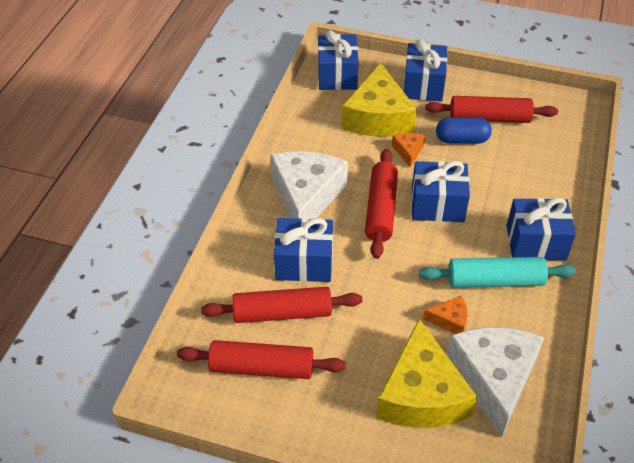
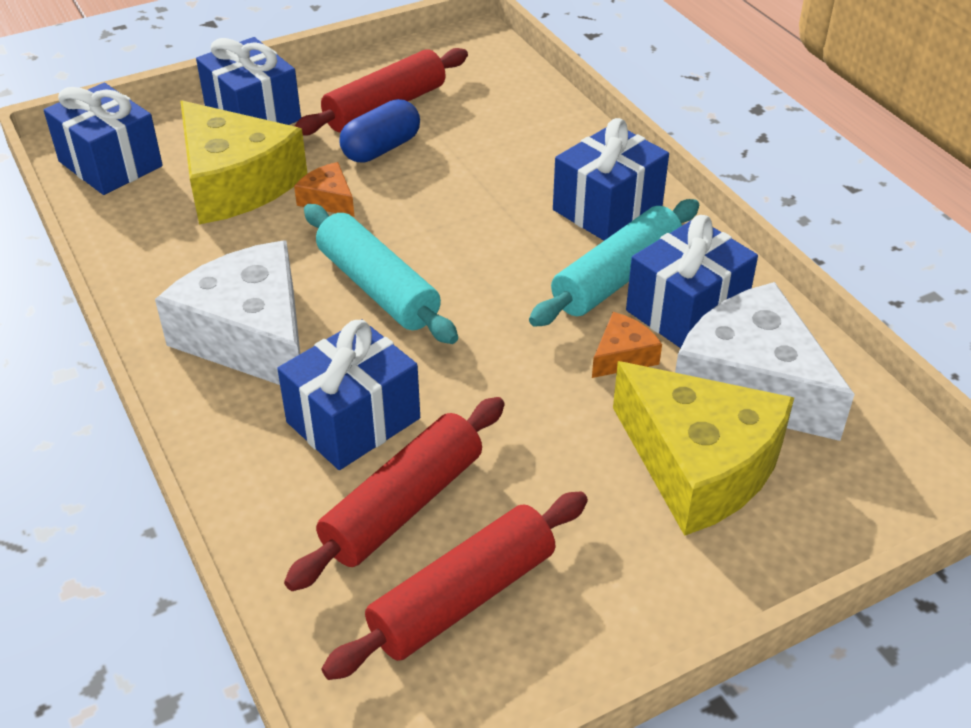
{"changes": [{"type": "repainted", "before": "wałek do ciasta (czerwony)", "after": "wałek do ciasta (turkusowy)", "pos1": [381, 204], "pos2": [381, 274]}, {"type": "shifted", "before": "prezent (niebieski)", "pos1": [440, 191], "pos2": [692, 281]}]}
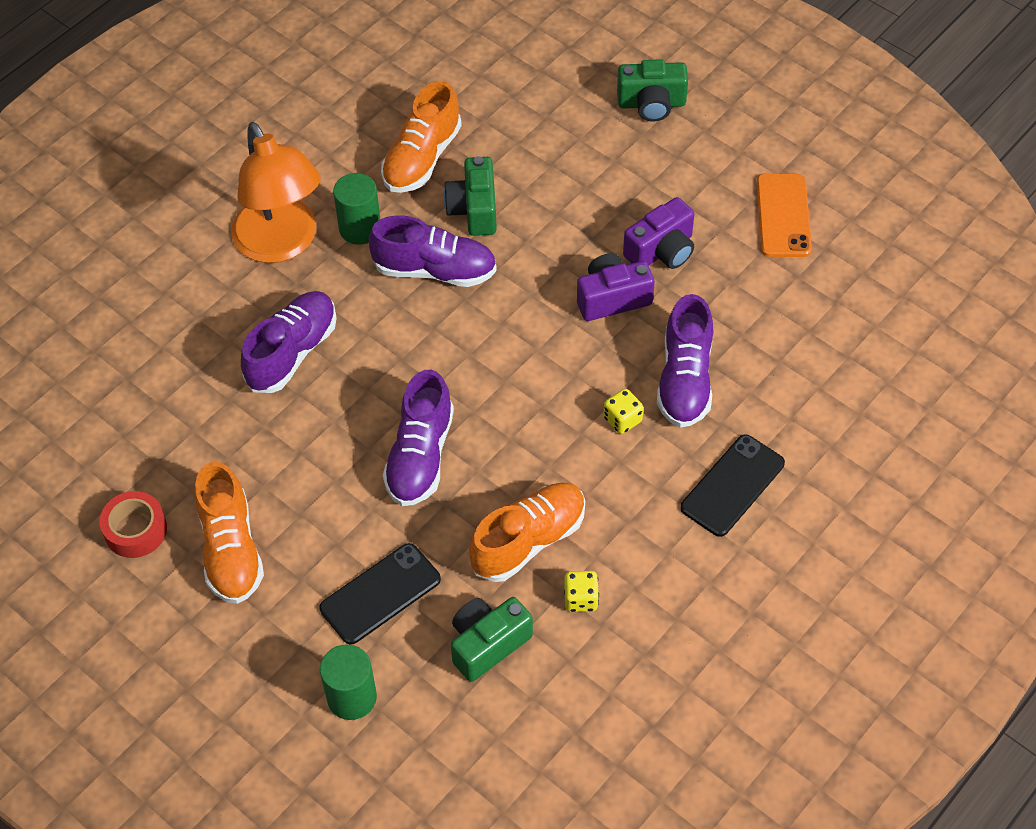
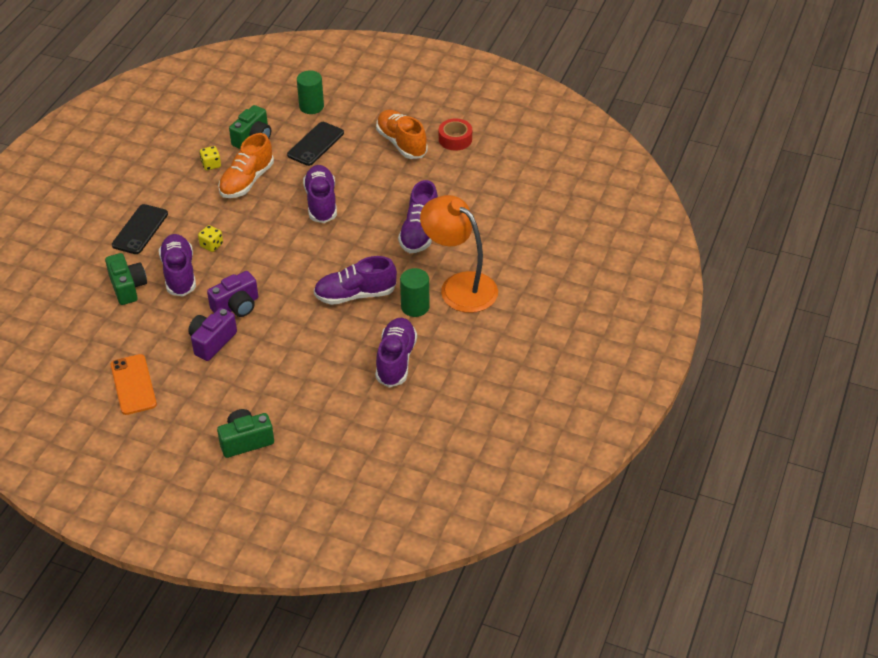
{"changes": [{"type": "repainted", "before": "but (pomarańczowy)", "after": "but (fioletowy)", "pos1": [421, 137], "pos2": [396, 353]}, {"type": "shifted", "before": "aparat fotograficzny (zielony)", "pos1": [470, 196], "pos2": [126, 279]}]}
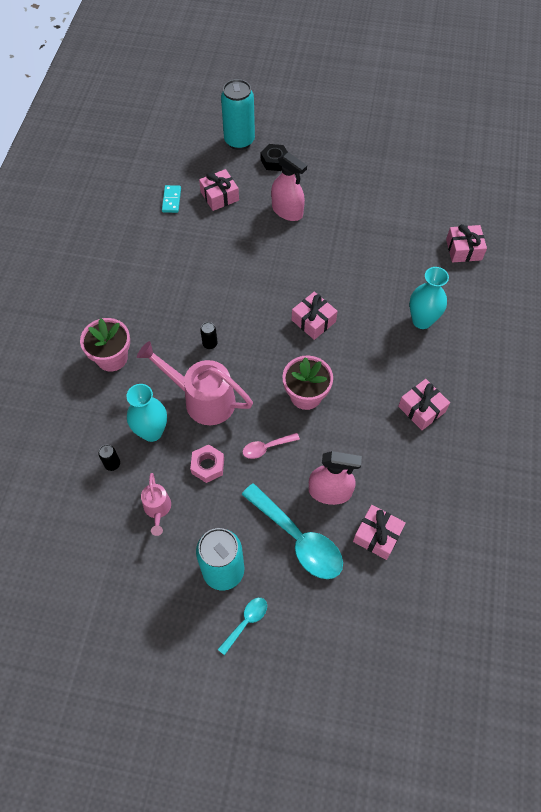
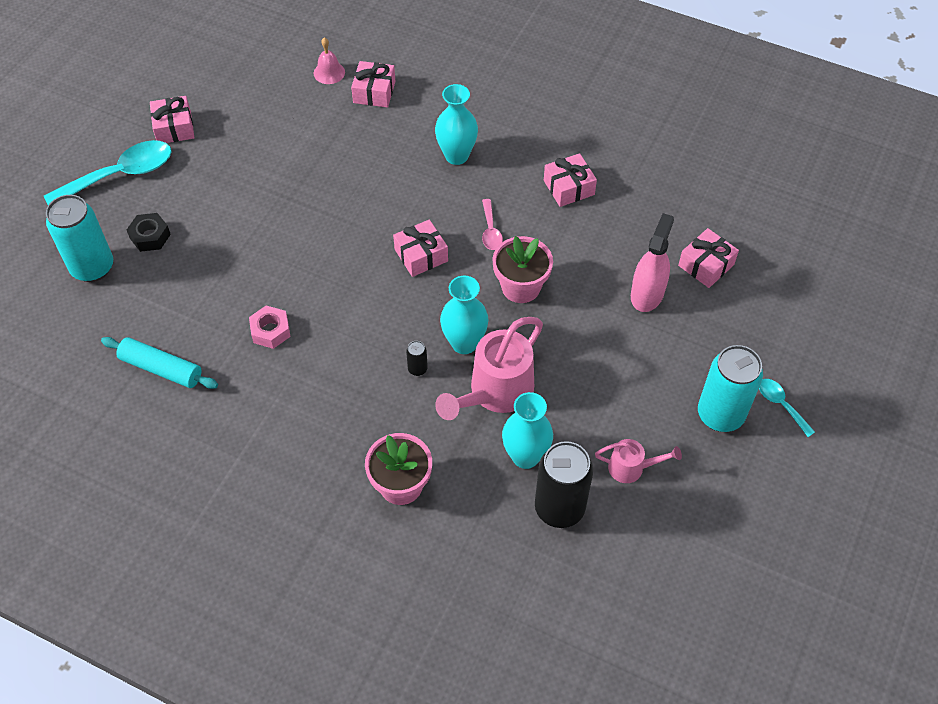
{"changes": [{"type": "gone", "before": "spryskiwacz (różowy)", "pos1": [289, 186]}, {"type": "shifted", "before": "prezent (różowy)", "pos1": [219, 190], "pos2": [172, 119]}, {"type": "swapped", "before": "kostka domina (turkusowy)", "after": "wałek do ciasta (turkusowy)", "pos1": [171, 199], "pos2": [159, 363]}, {"type": "shifted", "before": "łyżka (różowy)", "pos1": [271, 446], "pos2": [492, 224]}, {"type": "scaled", "before": "puszka (czarny)", "pos1": [109, 458], "pos2": [564, 484], "scale": 2.39}, {"type": "shifted", "before": "nakrętka (różowy)", "pos1": [207, 464], "pos2": [270, 327]}, {"type": "shifted", "before": "łyżka (turkusowy)", "pos1": [292, 531], "pos2": [108, 172]}, {"type": "new", "after": "dzwonek (różowy)", "pos2": [329, 60]}, {"type": "new", "after": "wazon (turkusowy)", "pos2": [464, 315]}]}
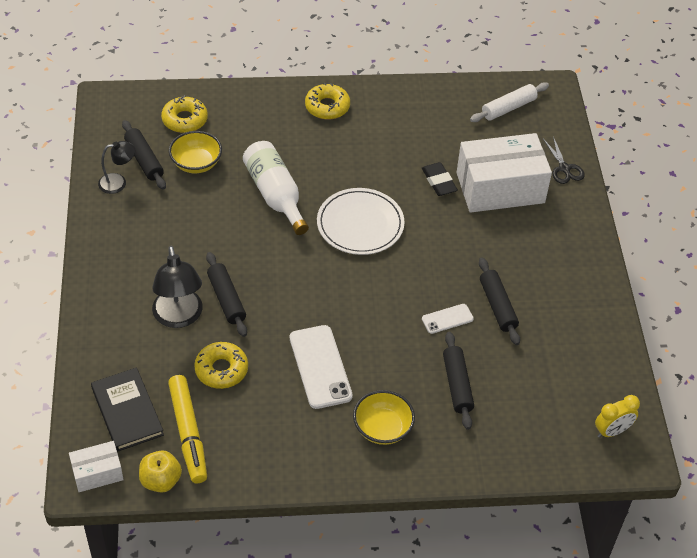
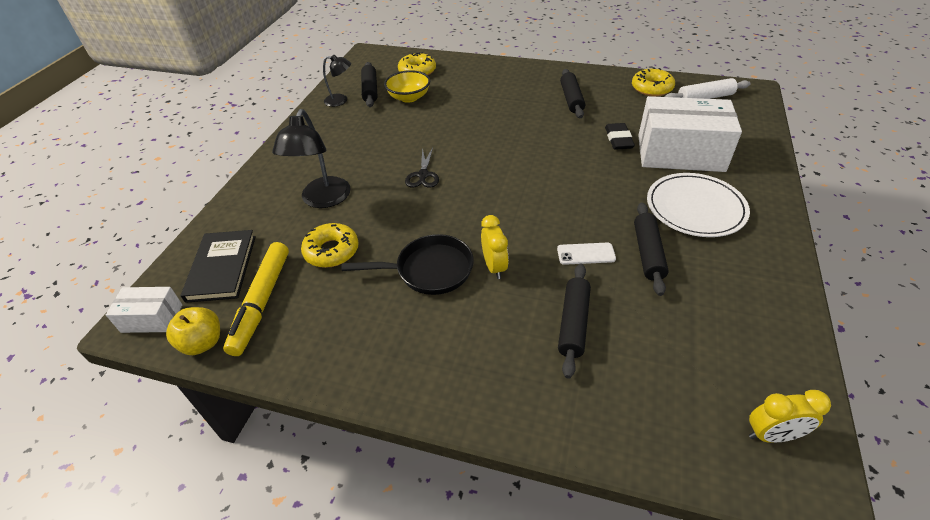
{"changes": [{"type": "shifted", "before": "donut (żółty)", "pos1": [327, 101], "pos2": [653, 81]}, {"type": "shifted", "before": "nożyczki (czarny)", "pos1": [564, 160], "pos2": [422, 168]}, {"type": "gone", "before": "butelka (biały)", "pos1": [276, 188]}, {"type": "shifted", "before": "talerz (biały)", "pos1": [360, 221], "pos2": [698, 205]}, {"type": "shifted", "before": "wałek do ciasta (czarny)", "pos1": [226, 294], "pos2": [572, 93]}, {"type": "swapped", "before": "telefon (biały)", "after": "patelnia (czarny)", "pos1": [321, 367], "pos2": [408, 264]}, {"type": "gone", "before": "miska (żółty)", "pos1": [384, 417]}, {"type": "new", "after": "budzik (żółty)", "pos2": [495, 247]}]}
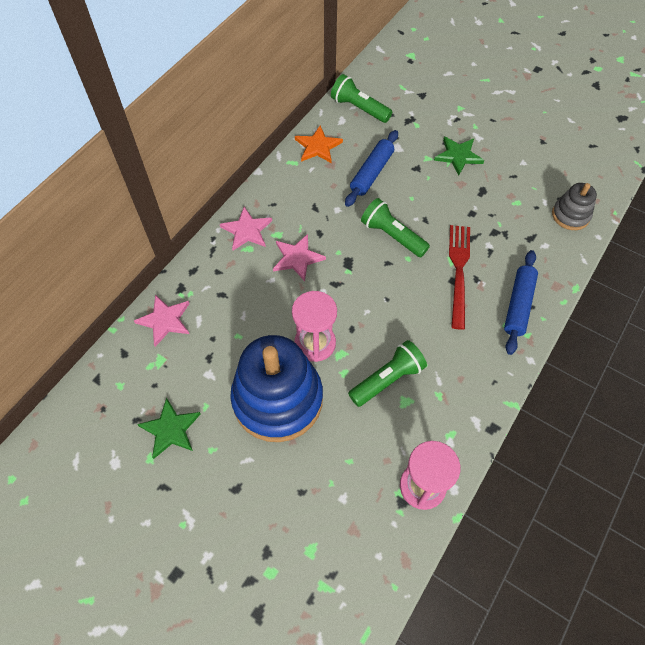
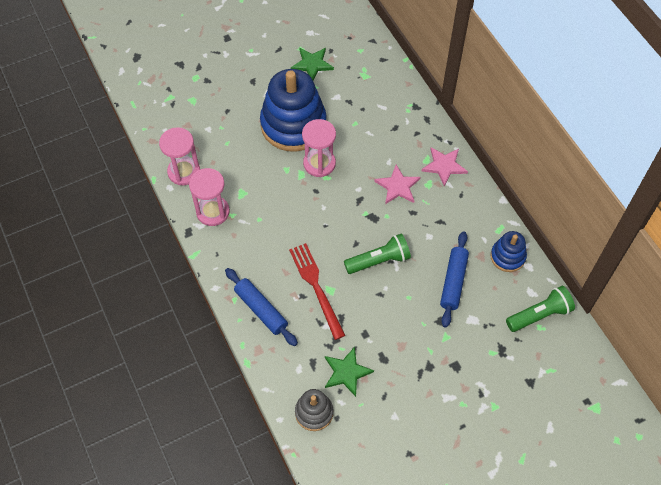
{"changes": [{"type": "swapped", "before": "gwiazda (pomarańczowy)", "after": "zabawka nakładanka (niebieski)", "pos1": [319, 144], "pos2": [509, 251]}, {"type": "rotated", "before": "wałek do ciasta (niebieski)", "pos1": [371, 168], "pos2": [454, 279], "turn": 45}, {"type": "shifted", "before": "gwiazda (zielony)", "pos1": [459, 156], "pos2": [349, 372]}, {"type": "rotated", "before": "widelec (czerwony)", "pos1": [459, 277], "pos2": [317, 291], "turn": -150}, {"type": "gone", "before": "gwiazda (różowy)", "pos1": [162, 320]}, {"type": "gone", "before": "latarka (zielony)", "pos1": [387, 373]}, {"type": "new", "after": "klepsydra (różowy)", "pos2": [209, 197]}]}
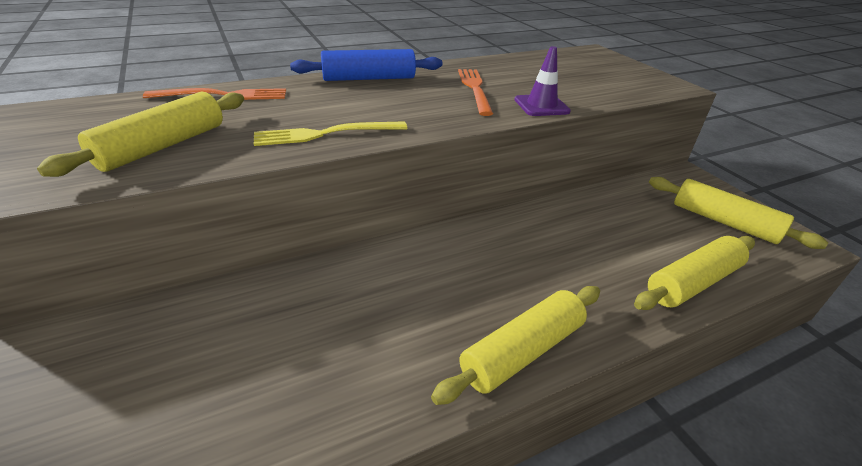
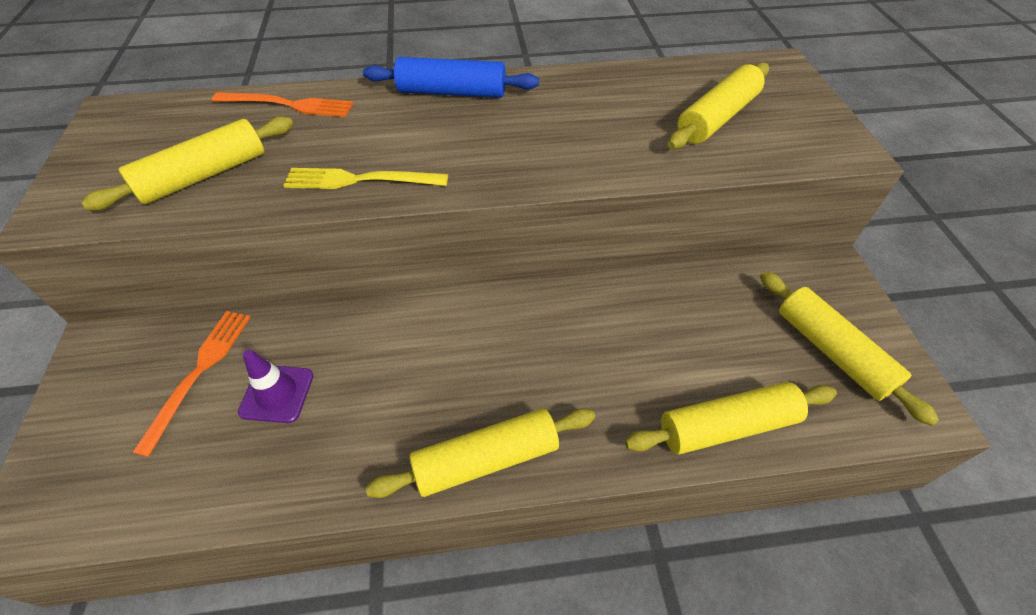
{"changes": [{"type": "shifted", "before": "pachołek (fioletowy)", "pos1": [543, 81], "pos2": [275, 386]}, {"type": "shifted", "before": "widelec (pomarańczowy)", "pos1": [475, 92], "pos2": [191, 384]}, {"type": "new", "after": "wałek do ciasta (żółty)", "pos2": [718, 105]}]}
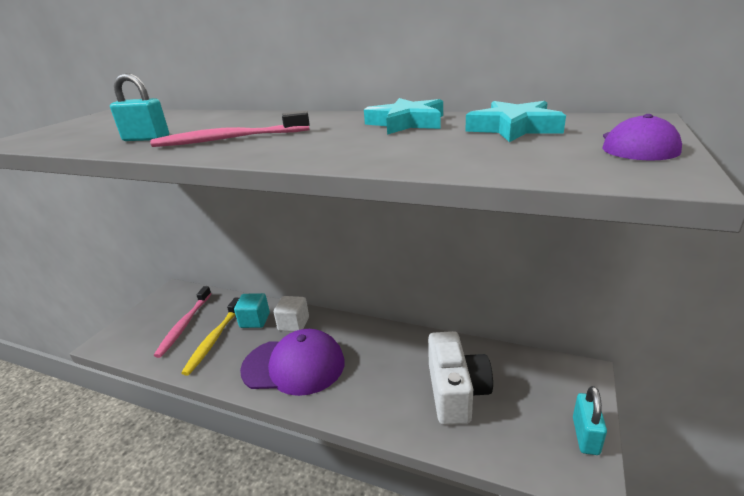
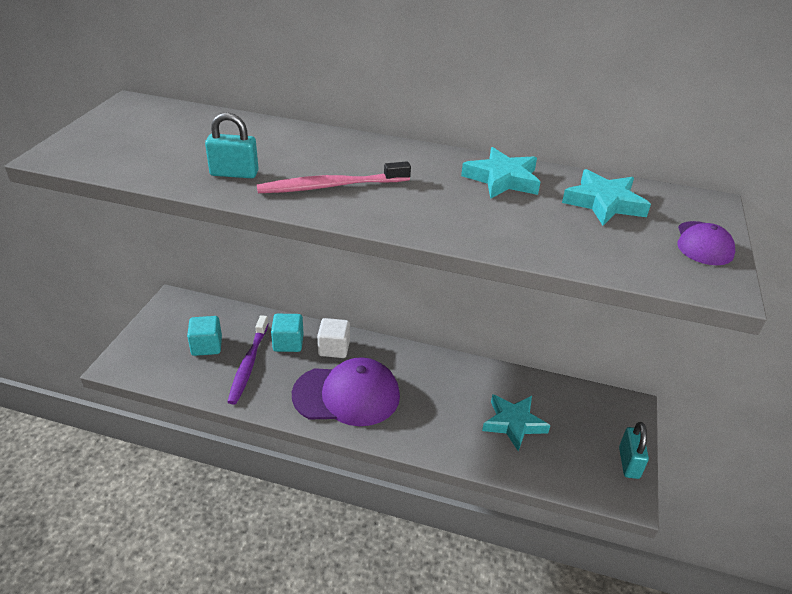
{"changes": [{"type": "swapped", "before": "szczoteczka do zębów (różowy)", "after": "sześcian (turkusowy)", "pos1": [182, 322], "pos2": [204, 336]}, {"type": "repainted", "before": "szczoteczka do zębów (żółty)", "after": "szczoteczka do zębów (fioletowy)", "pos1": [210, 337], "pos2": [248, 360]}, {"type": "swapped", "before": "aparat fotograficzny (biały)", "after": "gwiazda (turkusowy)", "pos1": [460, 378], "pos2": [516, 422]}]}
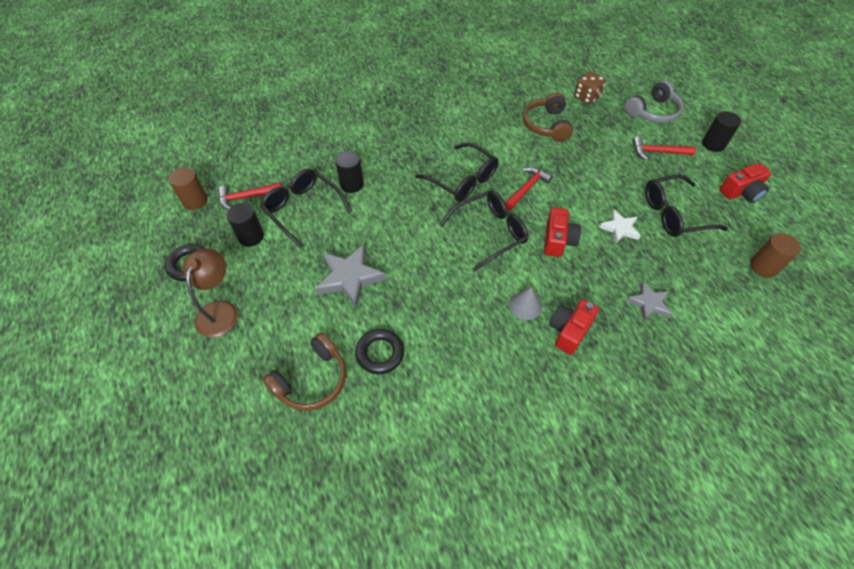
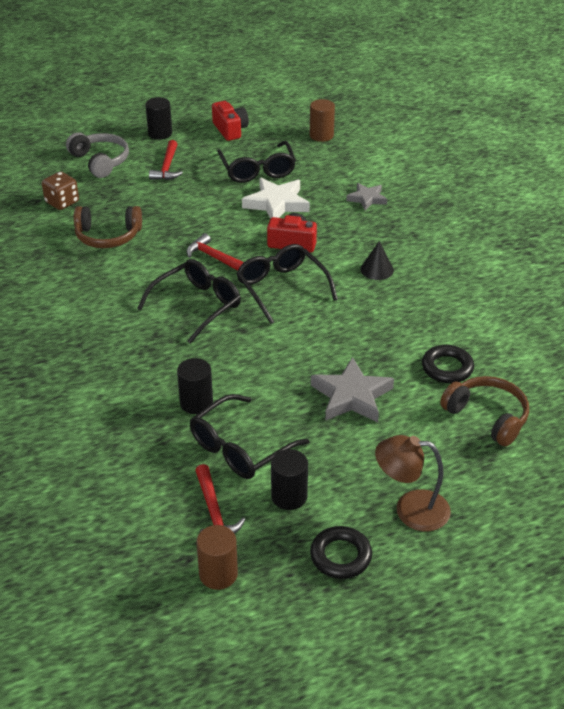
{"changes": [{"type": "scaled", "before": "gwiazda (biały)", "pos1": [620, 227], "pos2": [276, 198], "scale": 1.65}, {"type": "repainted", "before": "stożek (szary)", "after": "stożek (czarny)", "pos1": [525, 303], "pos2": [377, 260]}, {"type": "gone", "before": "aparat fotograficzny (czerwony)", "pos1": [574, 327]}]}
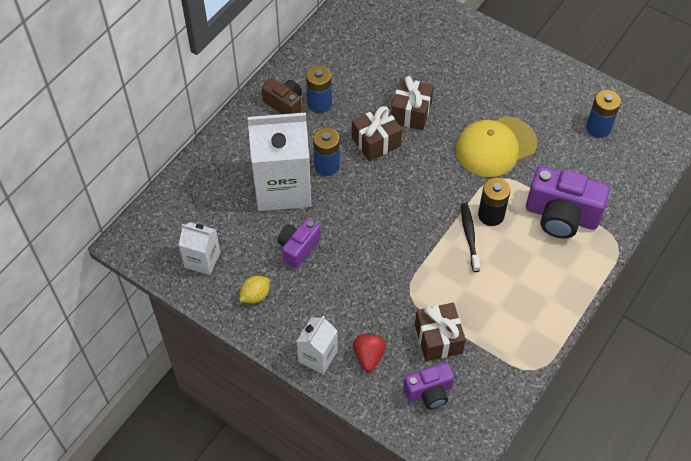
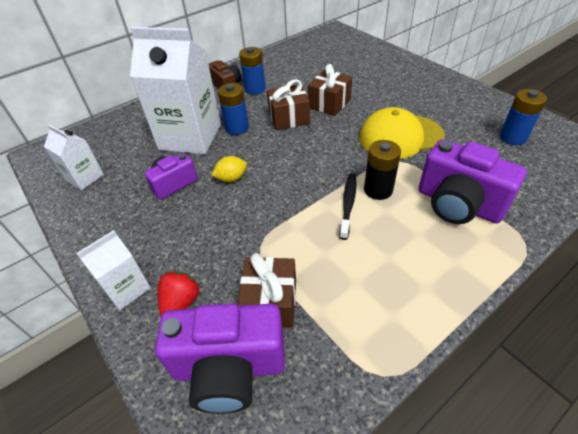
{"changes": [{"type": "shifted", "before": "cytryna (żółty)", "pos1": [255, 289], "pos2": [229, 169]}, {"type": "scaled", "before": "aparat fotograficzny (fioletowy)", "pos1": [428, 386], "pos2": [220, 358], "scale": 1.71}]}
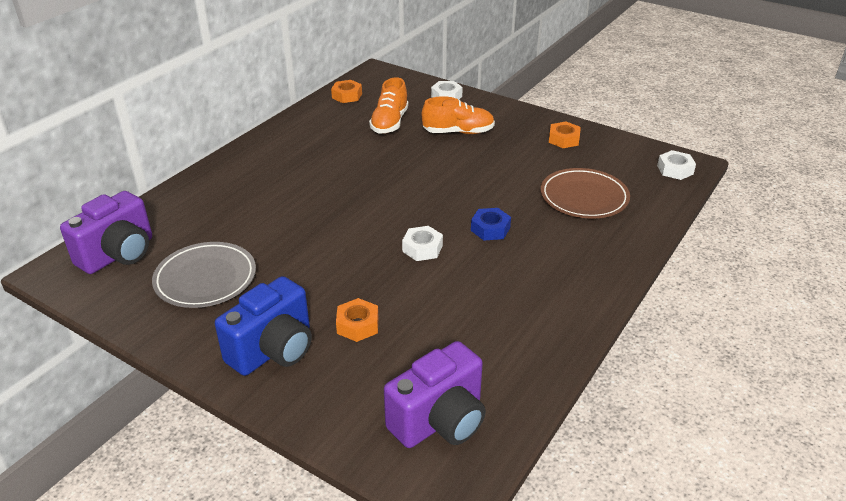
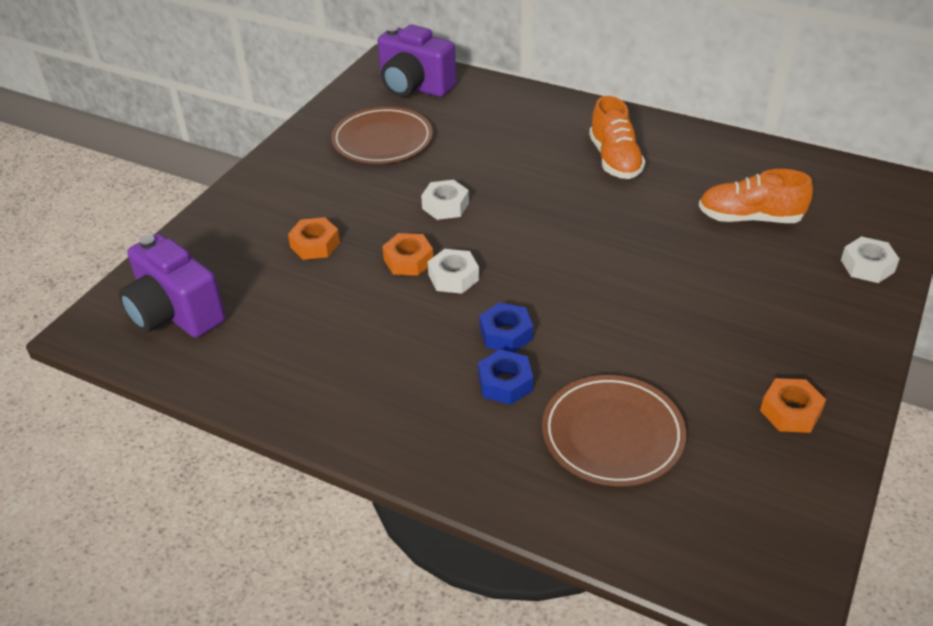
{"changes": [{"type": "shifted", "before": "nakrętka (pomarańczowy)", "pos1": [346, 91], "pos2": [407, 254]}, {"type": "shifted", "before": "but (pomarańczowy)", "pos1": [458, 115], "pos2": [617, 137]}, {"type": "shifted", "before": "nakrętka (biały)", "pos1": [676, 165], "pos2": [445, 200]}, {"type": "repainted", "before": "talerz (szary)", "after": "talerz (brązowy)", "pos1": [204, 275], "pos2": [382, 135]}, {"type": "gone", "before": "aparat fotograficzny (niebieski)", "pos1": [263, 326]}, {"type": "new", "after": "nakrętka (niebieski)", "pos2": [505, 377]}]}
